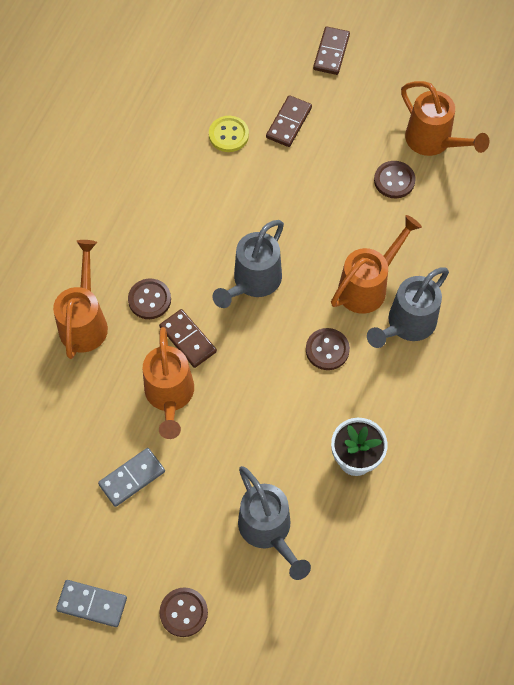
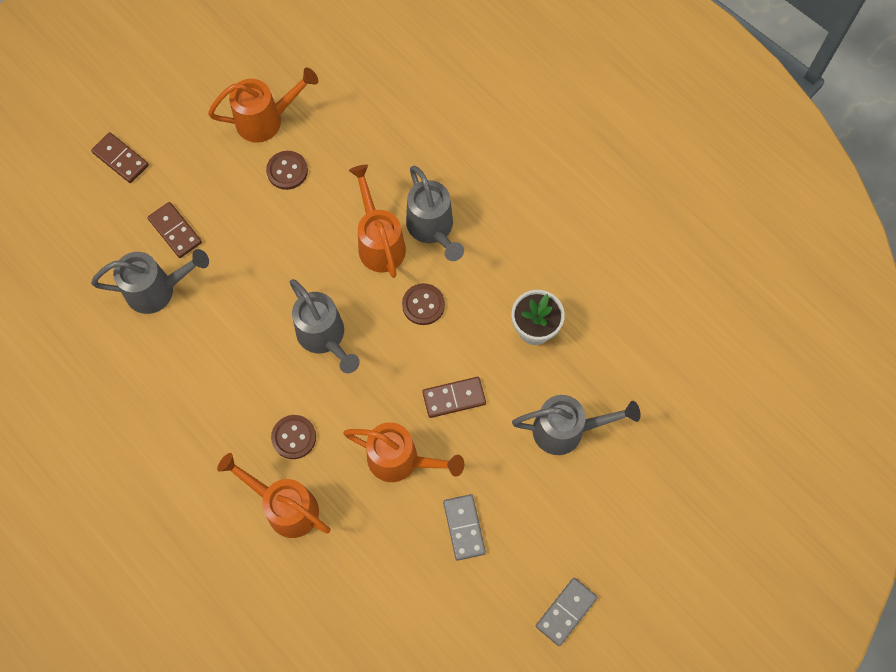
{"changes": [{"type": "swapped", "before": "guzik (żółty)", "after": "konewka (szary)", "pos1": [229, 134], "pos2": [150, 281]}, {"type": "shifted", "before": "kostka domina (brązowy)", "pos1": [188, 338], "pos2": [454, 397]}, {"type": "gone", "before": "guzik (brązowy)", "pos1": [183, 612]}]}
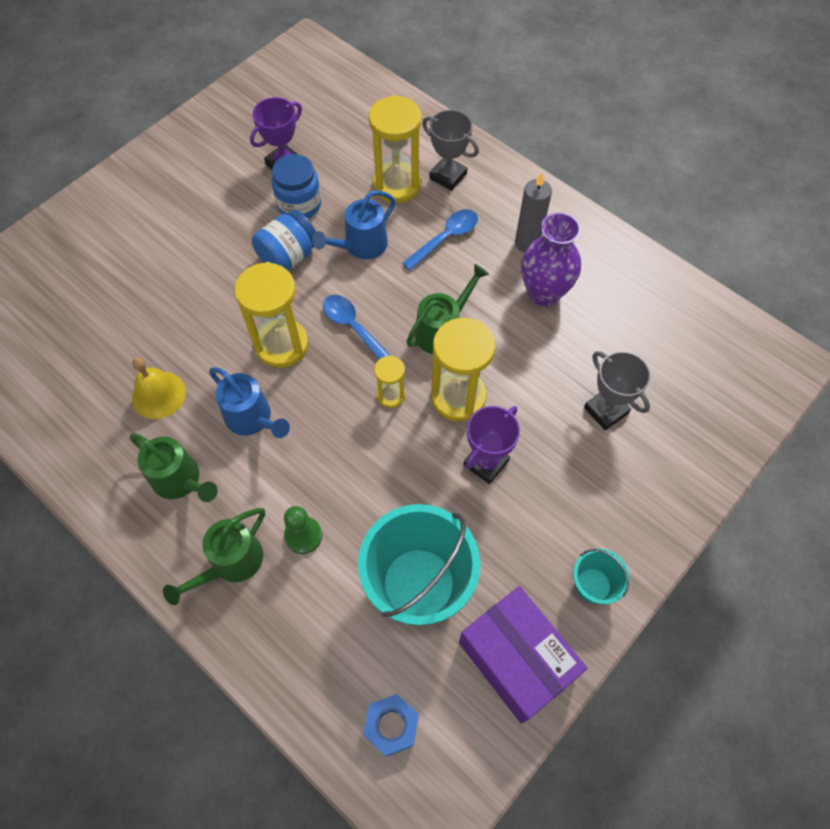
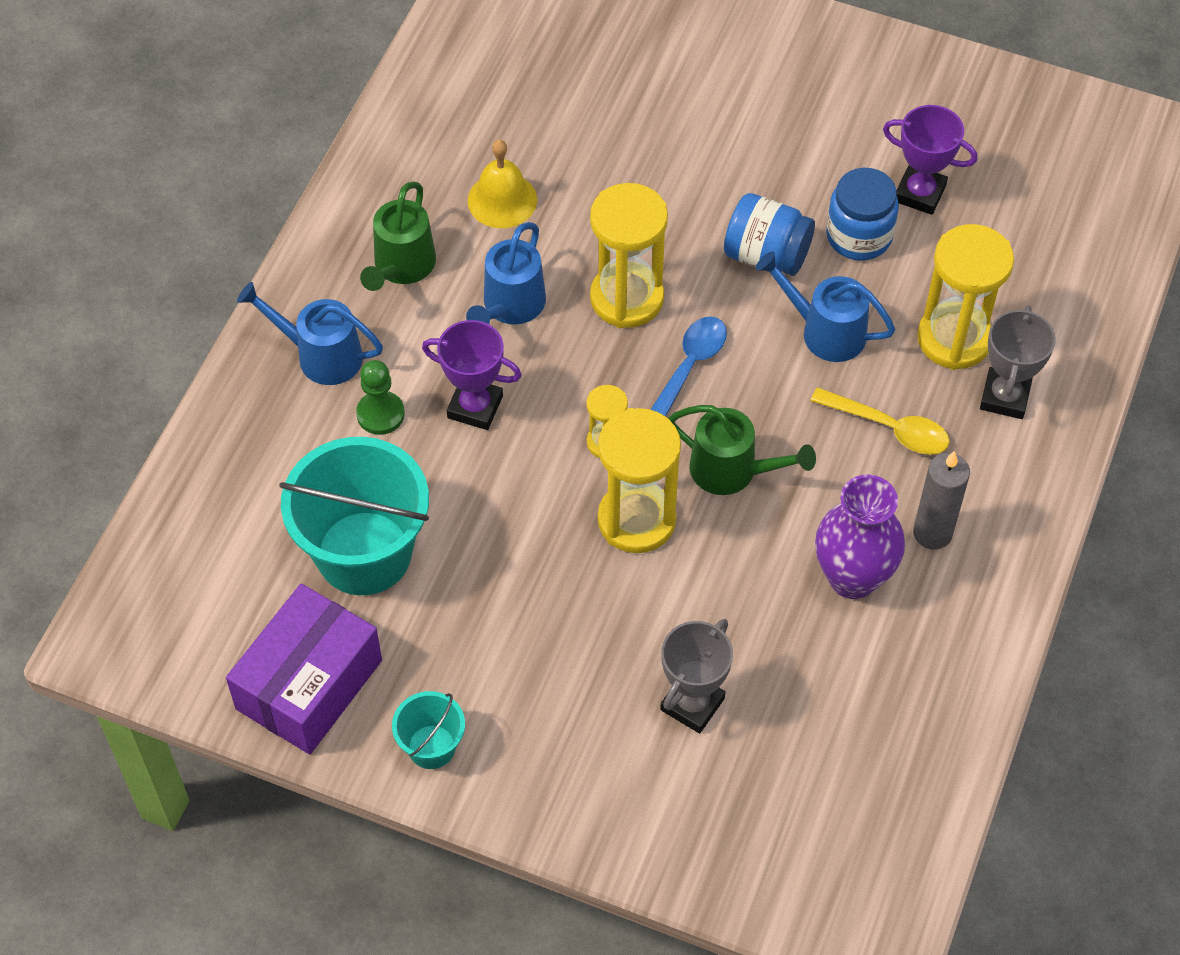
{"changes": [{"type": "repainted", "before": "łyżka (niebieski)", "after": "łyżka (żółty)", "pos1": [440, 240], "pos2": [880, 421]}, {"type": "shifted", "before": "puchar (fioletowy)", "pos1": [491, 445], "pos2": [472, 375]}, {"type": "repainted", "before": "konewka (zielony)", "after": "konewka (niebieski)", "pos1": [214, 556], "pos2": [310, 333]}, {"type": "gone", "before": "nakrętka (niebieski)", "pos1": [391, 725]}]}
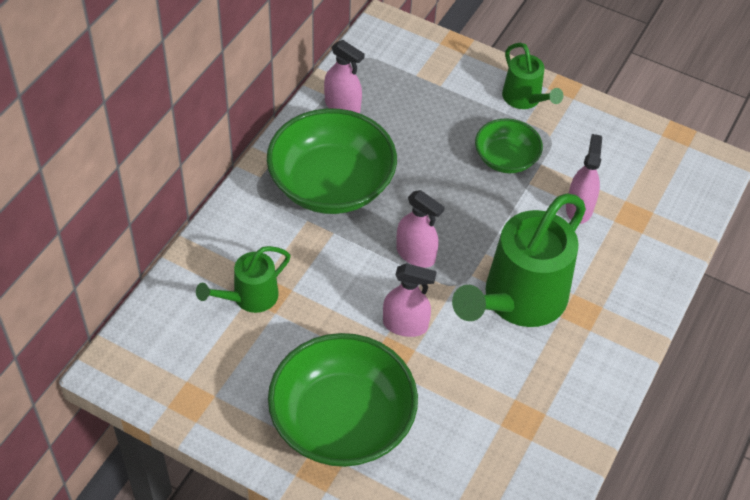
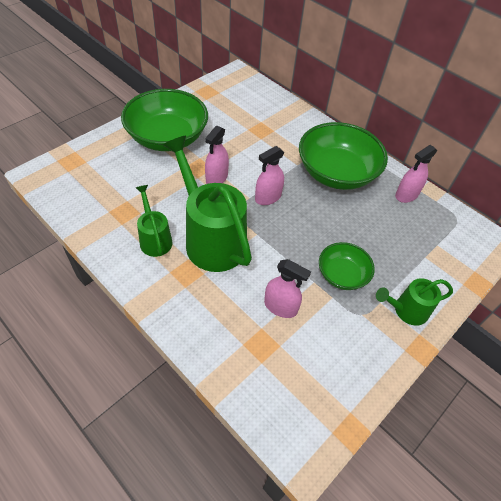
{"changes": [{"type": "shifted", "before": "konewka (zielony)", "pos1": [243, 279], "pos2": [154, 221]}]}
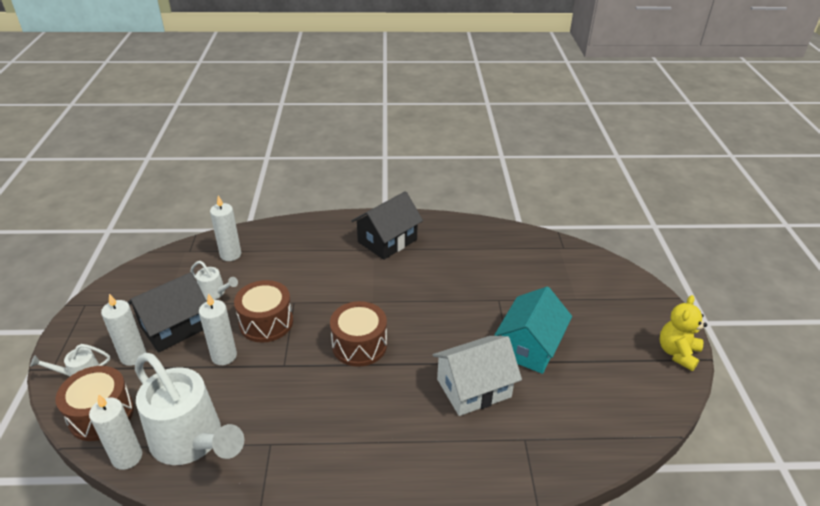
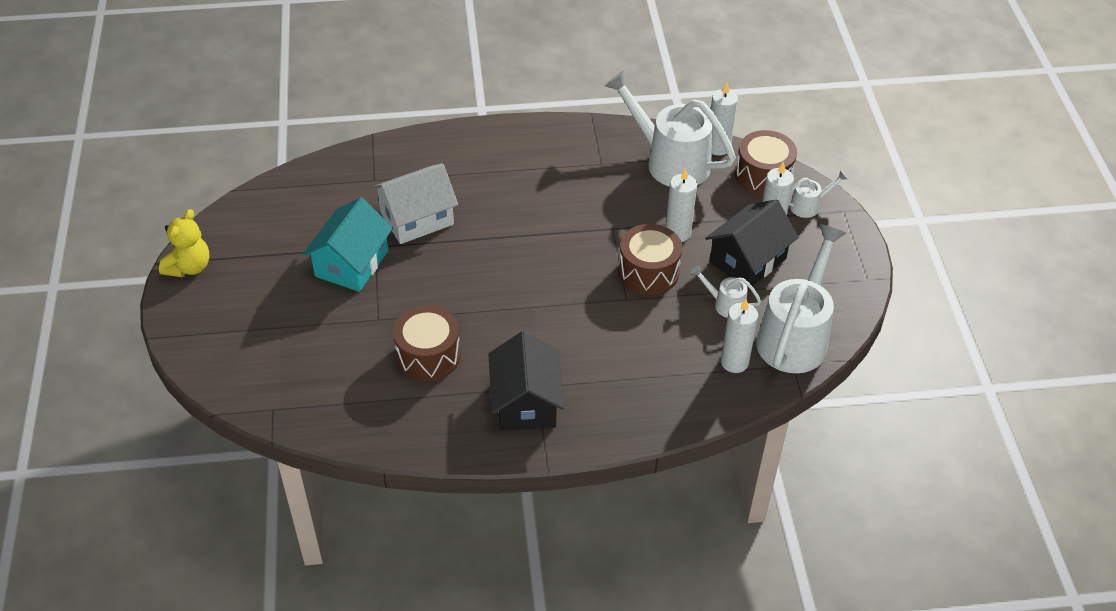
{"changes": [{"type": "rotated", "before": "domek (czarny)", "pos1": [387, 225], "pos2": [526, 381], "turn": -45}, {"type": "shifted", "before": "bęben (brązowy)", "pos1": [358, 334], "pos2": [427, 343]}, {"type": "new", "after": "konewka (biały)", "pos2": [801, 298]}]}
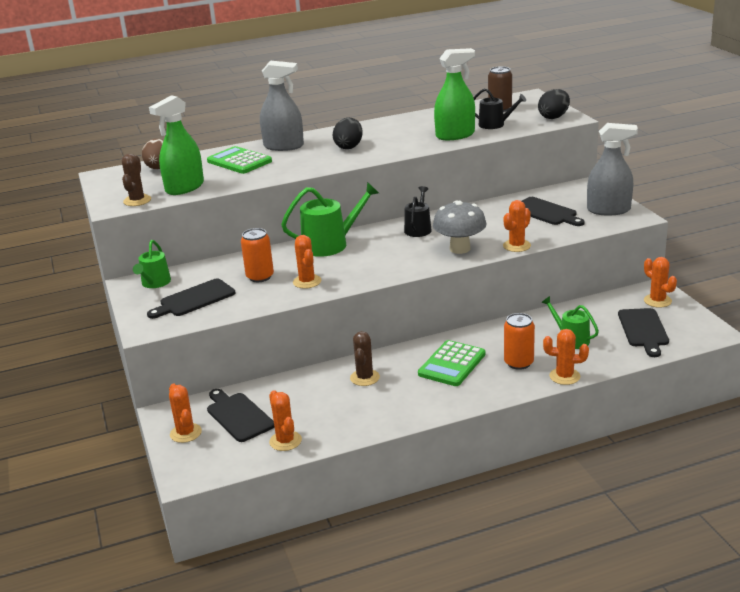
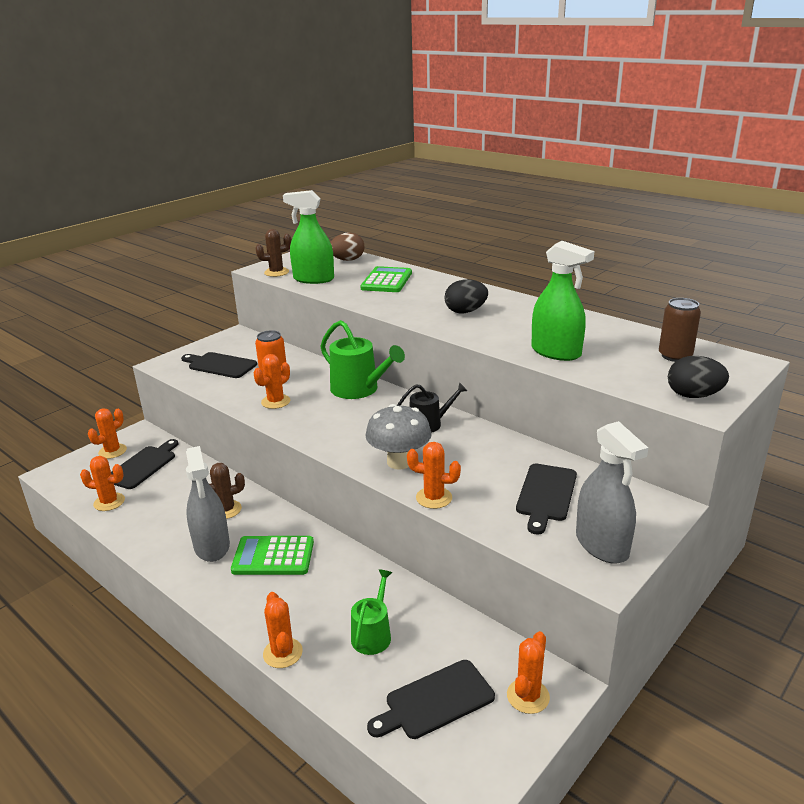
{"changes": [{"type": "shifted", "before": "spryskiwacz (szary)", "pos1": [282, 105], "pos2": [208, 504]}, {"type": "gone", "before": "konewka (czarny)", "pos1": [500, 108]}, {"type": "gone", "before": "konewka (zielony)", "pos1": [152, 264]}, {"type": "gone", "before": "puszka (pomarańczowy)", "pos1": [519, 341]}, {"type": "rotated", "before": "kaktus (pomarańczowy)", "pos1": [285, 420], "pos2": [102, 483], "turn": 60}]}
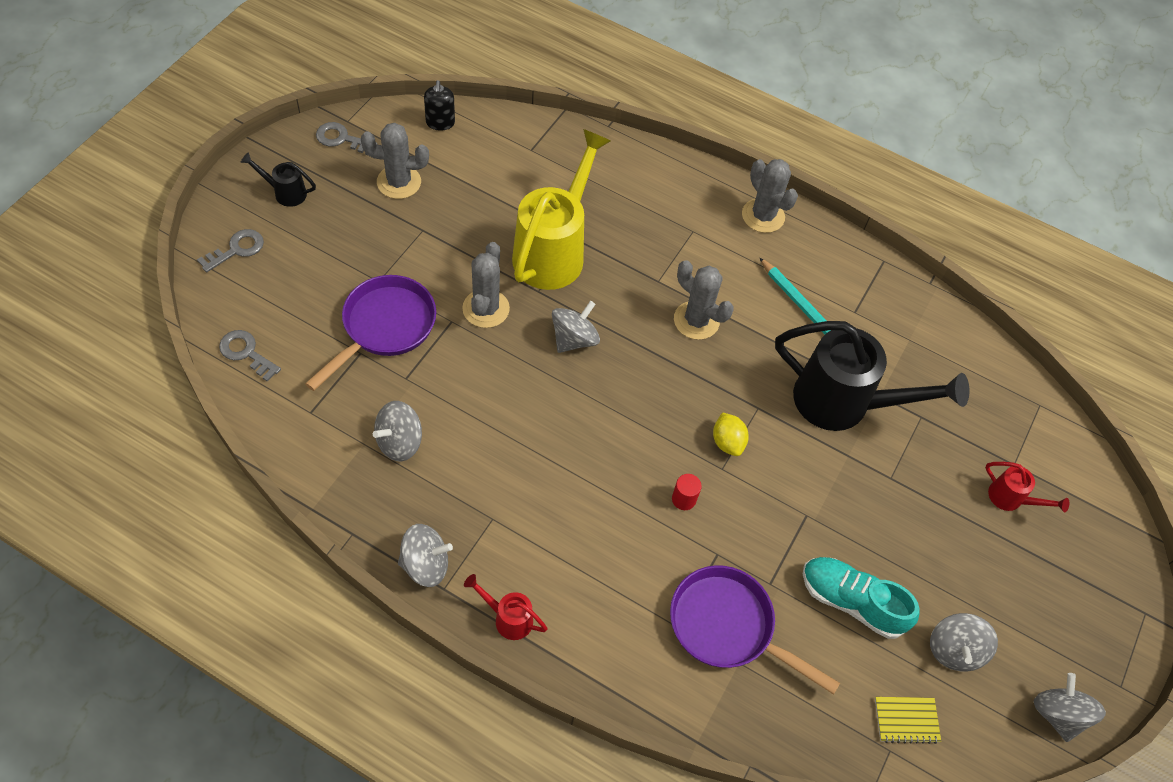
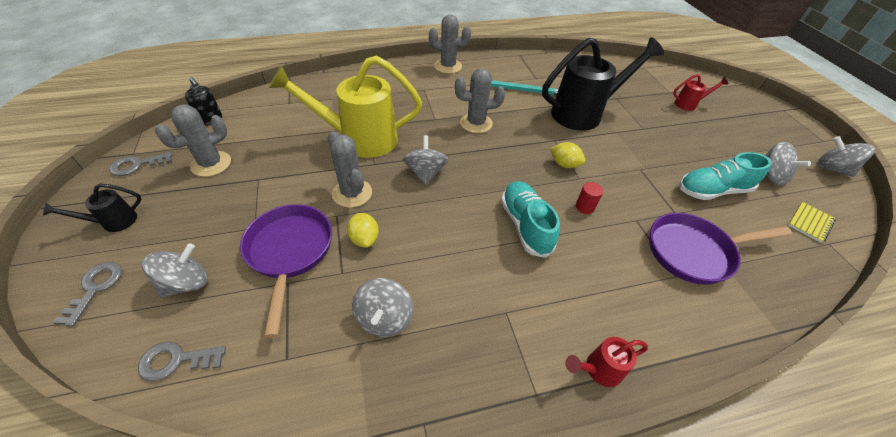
{"changes": [{"type": "rotated", "before": "konewka (żółty)", "pos1": [561, 209], "pos2": [345, 106], "turn": -75}, {"type": "shifted", "before": "bączek (szary)", "pos1": [425, 555], "pos2": [175, 270]}, {"type": "new", "after": "but (turkusowy)", "pos2": [530, 219]}, {"type": "new", "after": "cytryna (żółty)", "pos2": [363, 230]}]}
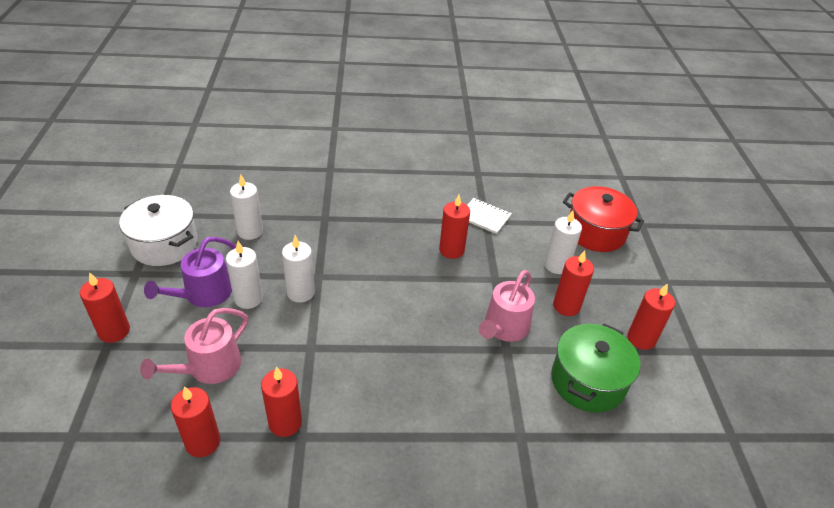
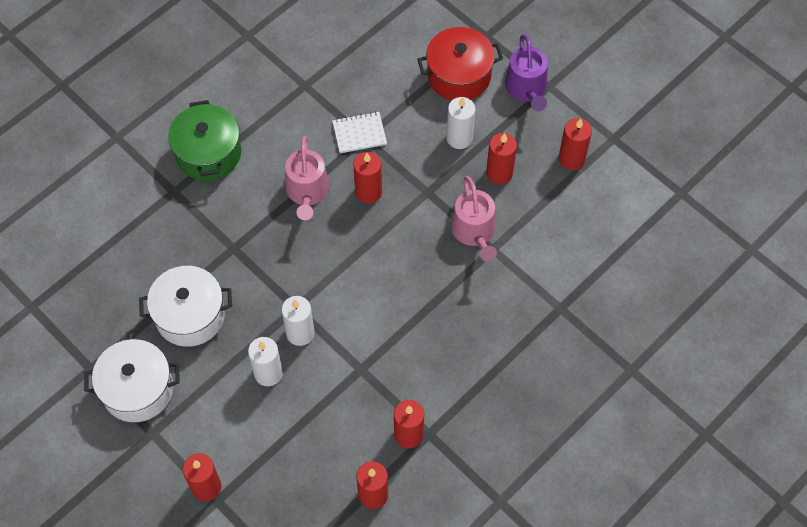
{"changes": [{"type": "swapped", "before": "świeca (biały)", "after": "garnek (biały)", "pos1": [246, 207], "pos2": [185, 306]}, {"type": "shifted", "before": "konewka (fioletowy)", "pos1": [190, 272], "pos2": [526, 72]}, {"type": "shifted", "before": "konewka (różowy)", "pos1": [194, 346], "pos2": [307, 178]}, {"type": "shifted", "before": "garnek (zielony)", "pos1": [595, 368], "pos2": [204, 140]}]}
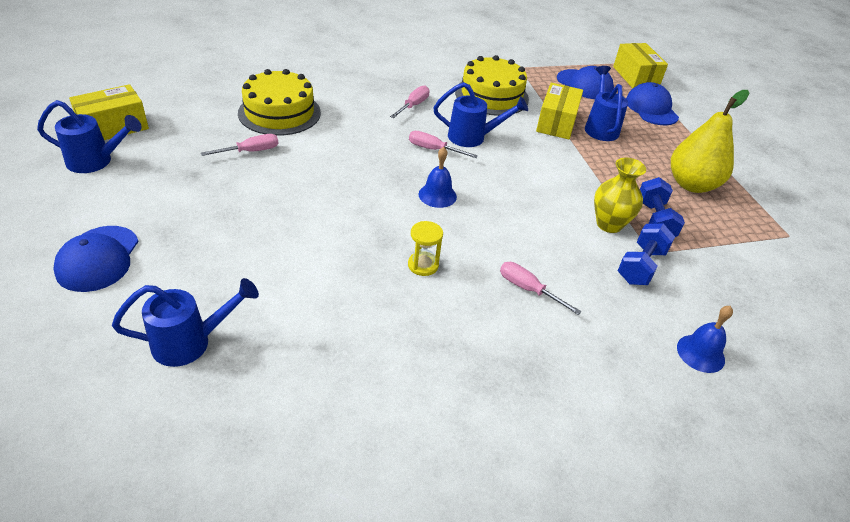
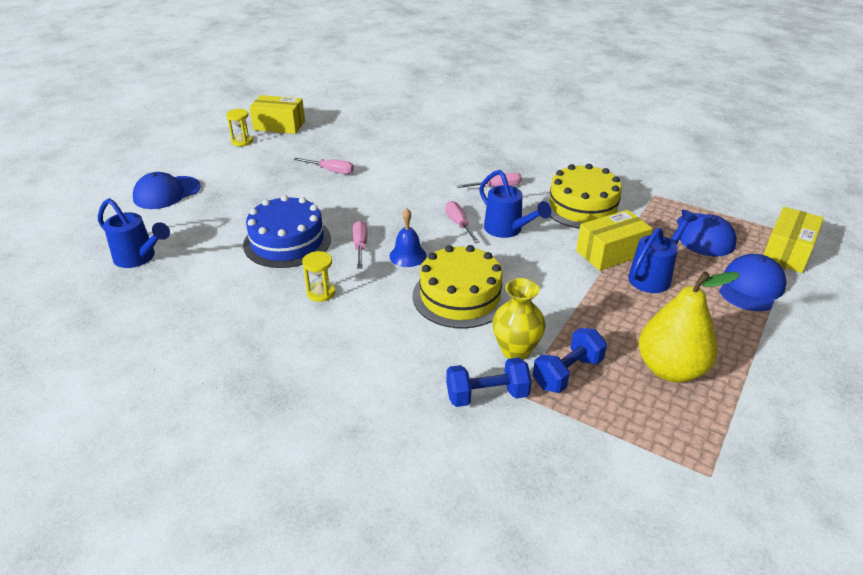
{"changes": [{"type": "shifted", "before": "tort (żółty)", "pos1": [279, 102], "pos2": [460, 287]}, {"type": "swapped", "before": "konewka (niebieski)", "after": "klepsydra (żółty)", "pos1": [89, 136], "pos2": [239, 127]}, {"type": "shifted", "before": "śrubokręt (różowy)", "pos1": [541, 288], "pos2": [360, 245]}, {"type": "gone", "before": "dzwonek (niebieski)", "pos1": [705, 339]}, {"type": "new", "after": "tort (niebieski)", "pos2": [287, 231]}]}
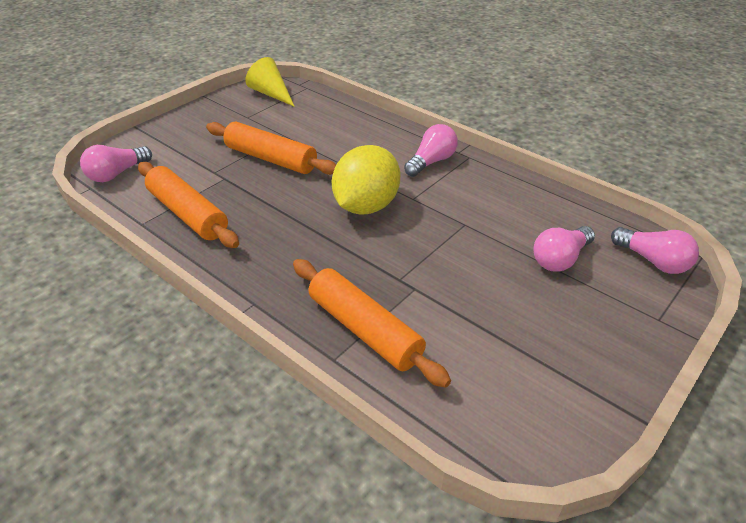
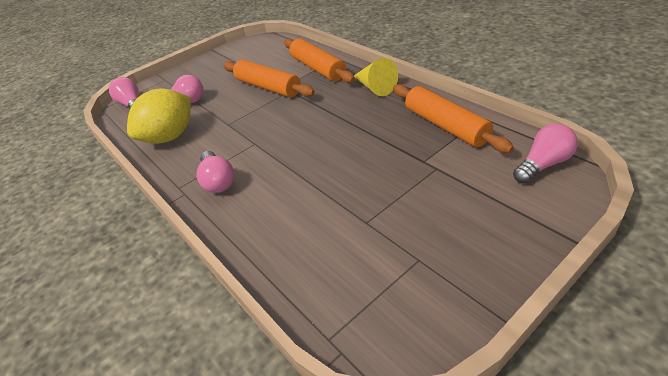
{"changes": [{"type": "shifted", "before": "stożek (żółty)", "pos1": [270, 82], "pos2": [376, 77]}, {"type": "shifted", "before": "wałek do ciasta (pomarańczowy)", "pos1": [271, 148], "pos2": [269, 78]}, {"type": "rotated", "before": "żarówka (różowy)", "pos1": [431, 150], "pos2": [215, 172], "turn": -75}, {"type": "shifted", "before": "cytryna (żółty)", "pos1": [366, 180], "pos2": [159, 116]}]}
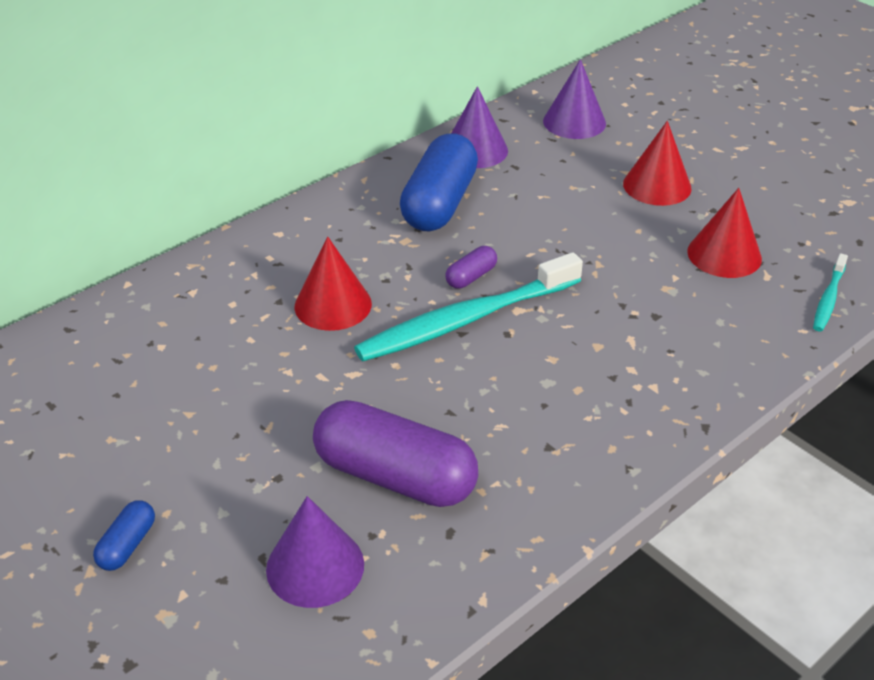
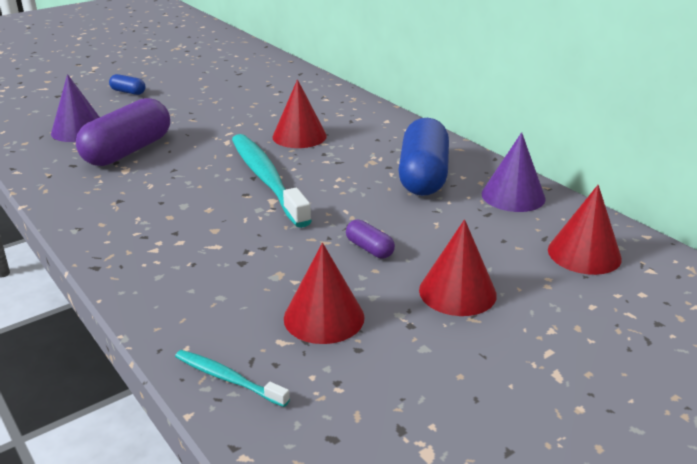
{"changes": [{"type": "repainted", "before": "stożek (fioletowy)", "after": "stożek (czerwony)", "pos1": [574, 99], "pos2": [585, 230]}, {"type": "rotated", "before": "kapsułka (niebieski)", "pos1": [439, 182], "pos2": [423, 157], "turn": 75}, {"type": "shifted", "before": "kapsułka (fioletowy)", "pos1": [471, 267], "pos2": [370, 239]}]}
